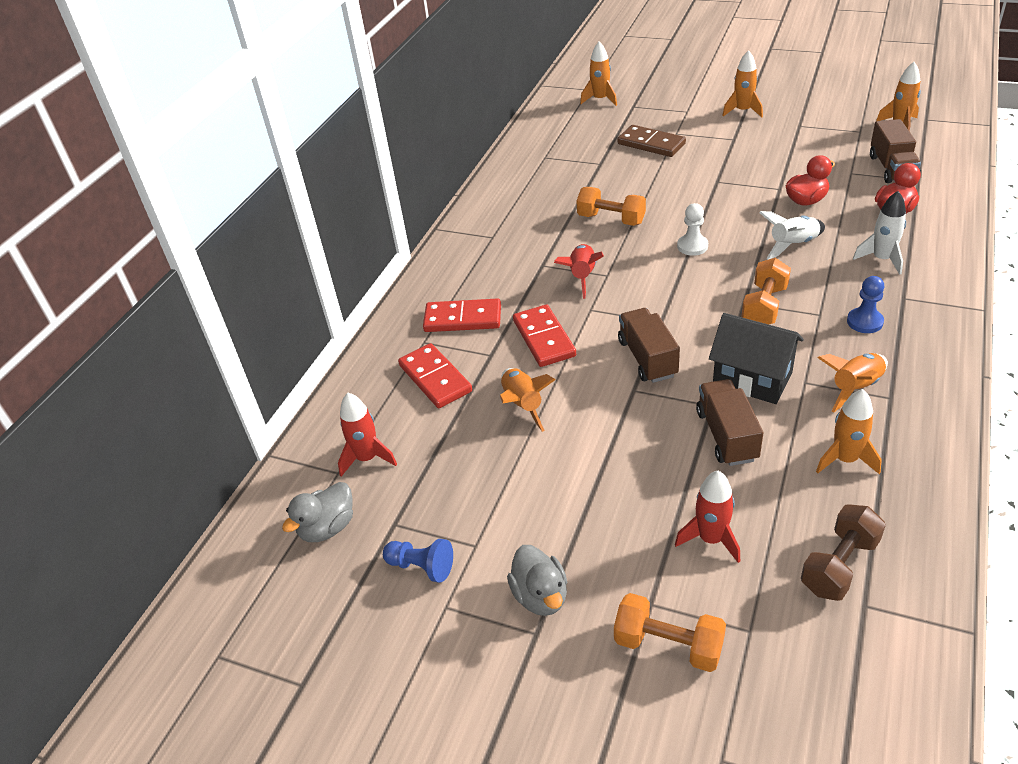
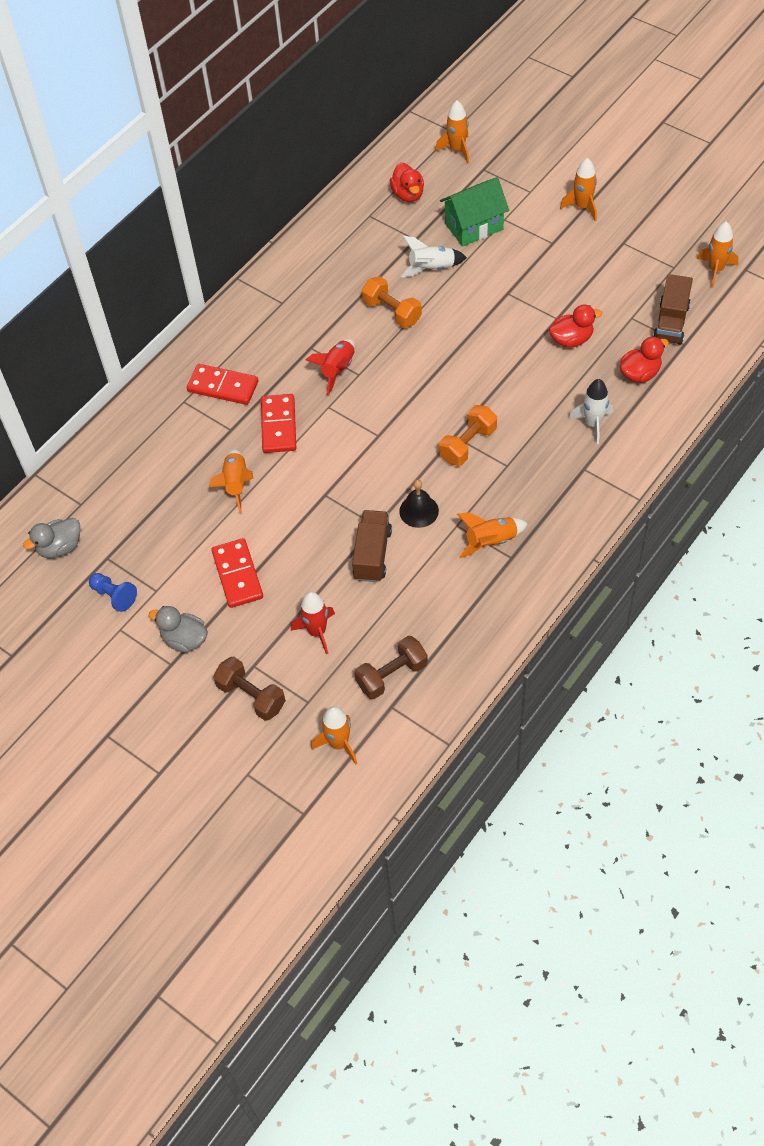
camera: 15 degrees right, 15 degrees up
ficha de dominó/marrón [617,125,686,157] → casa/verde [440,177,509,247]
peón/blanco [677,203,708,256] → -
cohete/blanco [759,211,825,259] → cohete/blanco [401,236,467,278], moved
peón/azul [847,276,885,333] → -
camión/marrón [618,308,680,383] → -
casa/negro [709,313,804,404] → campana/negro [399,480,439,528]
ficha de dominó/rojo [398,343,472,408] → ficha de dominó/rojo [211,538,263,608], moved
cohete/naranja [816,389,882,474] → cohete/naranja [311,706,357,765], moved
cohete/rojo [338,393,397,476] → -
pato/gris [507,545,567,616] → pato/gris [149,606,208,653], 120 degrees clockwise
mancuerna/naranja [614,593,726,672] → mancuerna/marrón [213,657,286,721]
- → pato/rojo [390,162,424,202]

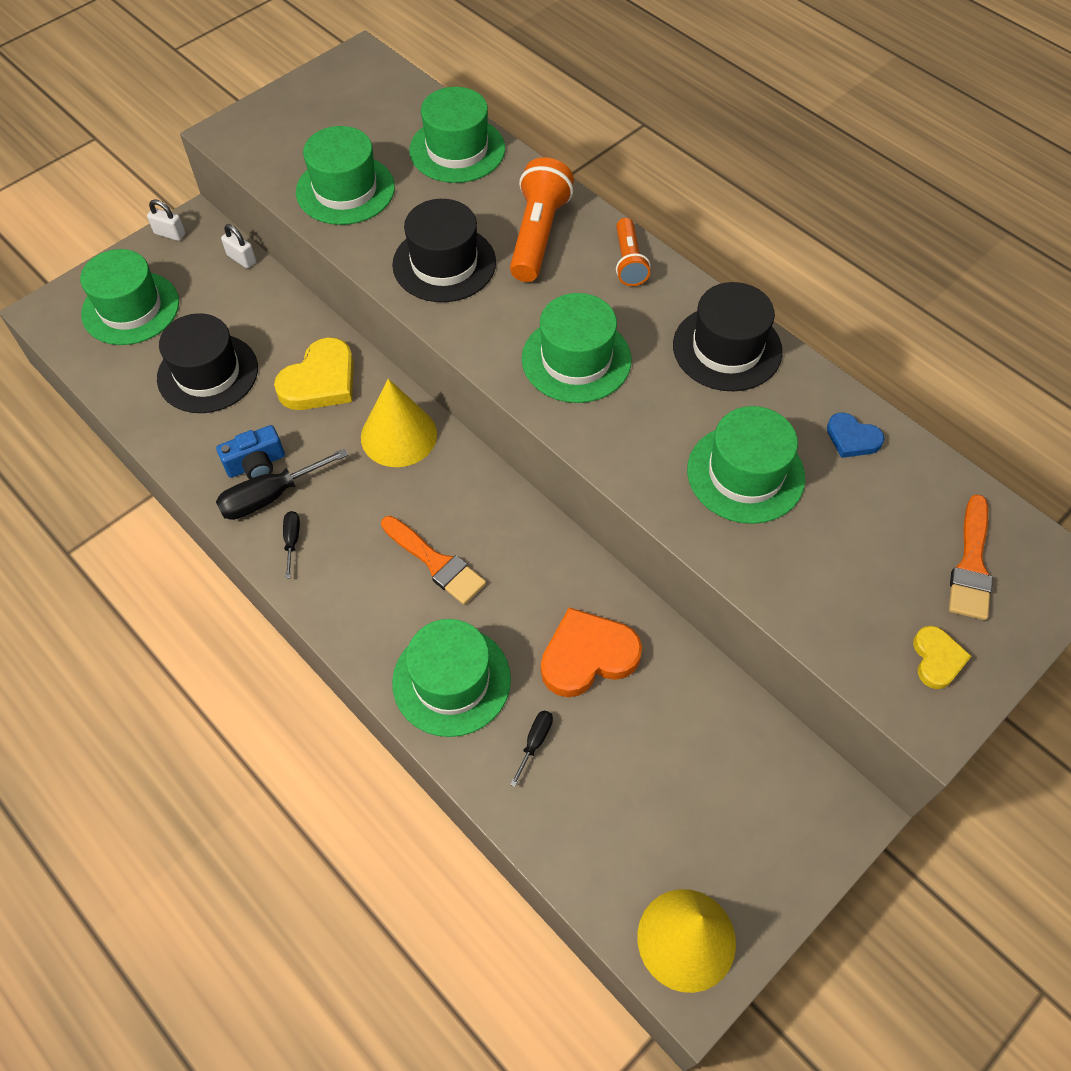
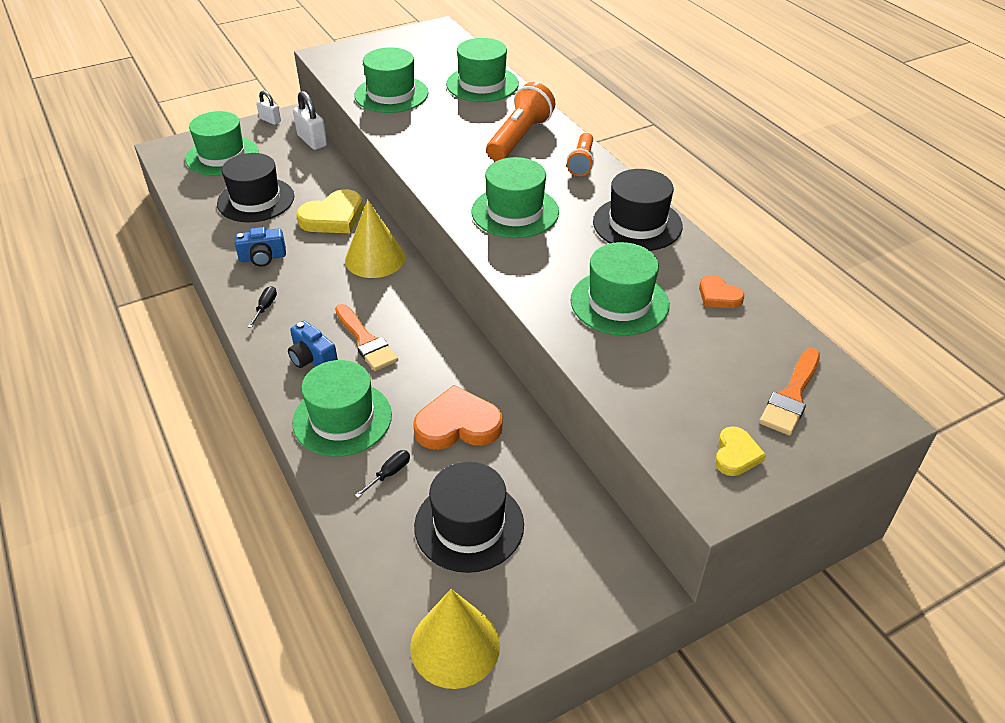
camera: 15 degrees right, 15 degrees down
sombrero/negro [392,199,496,302] → sombrero/negro [414,462,524,573], moved
candado/blanco [221,224,256,268] → candado/blanco [293,91,327,150], x1.60
corazón/azul [827,413,884,458] → corazón/naranja [699,275,745,308]
destornillador/negro [216,448,348,520] → -
- → cámara/azul [288,321,338,368]

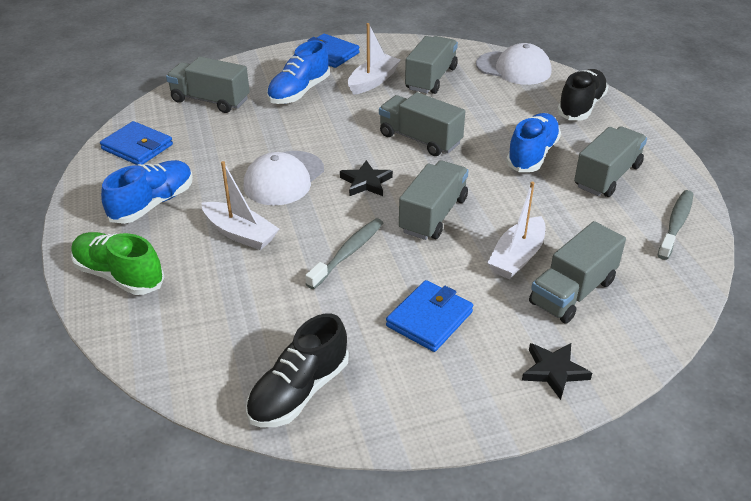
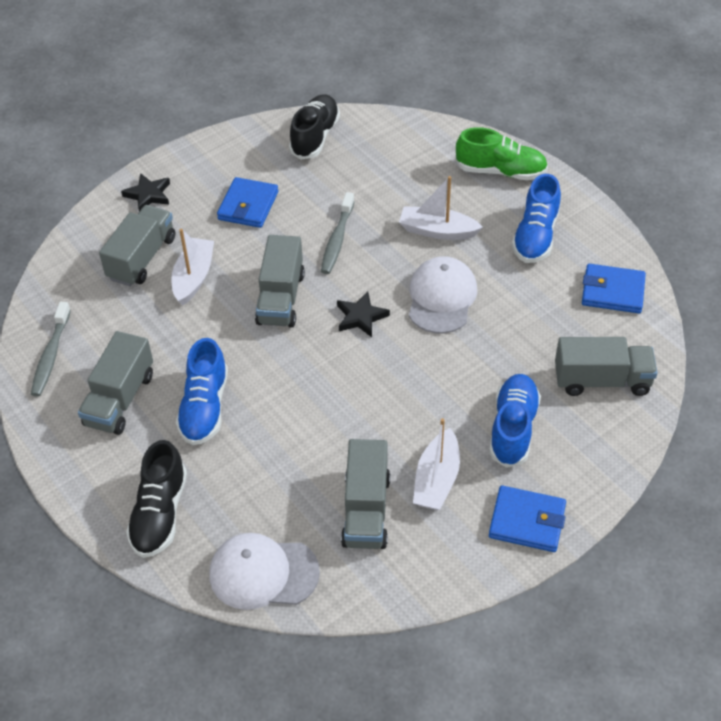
camera: 160 degrees right, 10 degrees up
camión/gris [379,92,465,156] → -

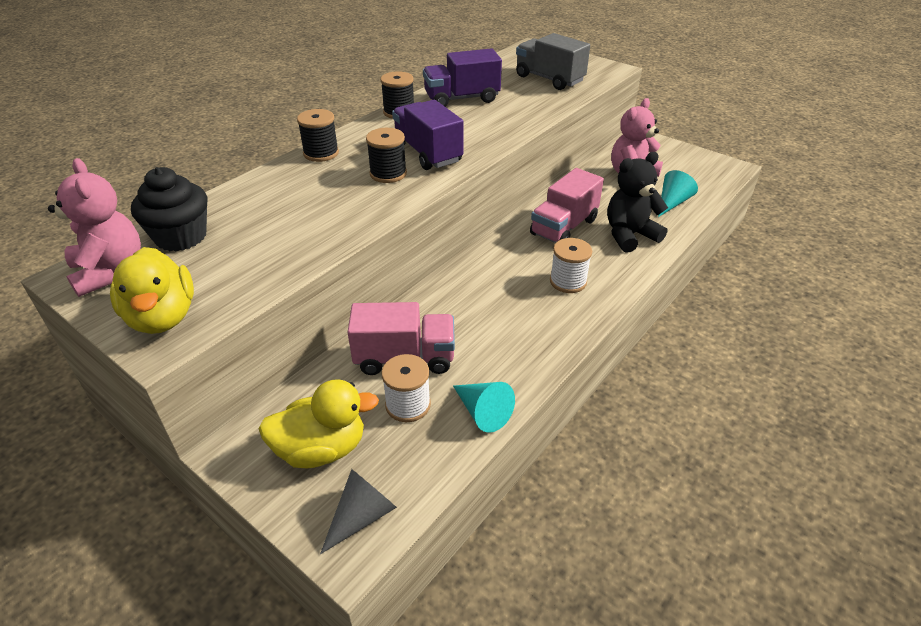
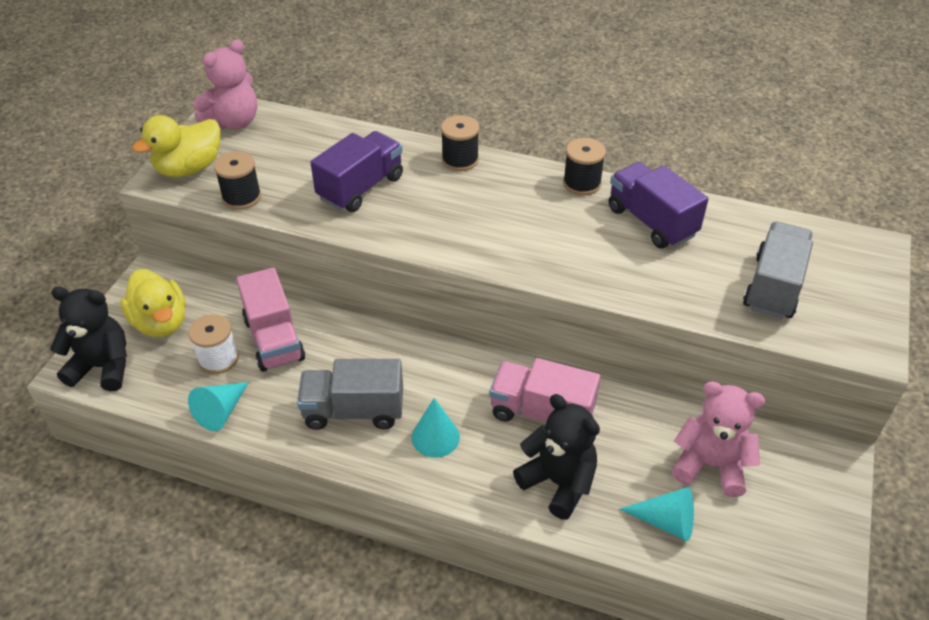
camera: 70 degrees right, 5 degrees up
camión/morado [392,100,464,170] → camión/morado [310,131,403,212], moved
carrete/negro [366,128,407,183] → carrete/negro [214,151,261,210], moved
magdalena/negro [131,167,207,251] → -
carrete/blanco [550,238,592,293] → cono/turquesa [412,398,460,458]
cono/gris [320,469,397,554] → osito/negro [50,287,127,391]
- → camión/gris [297,359,403,430]

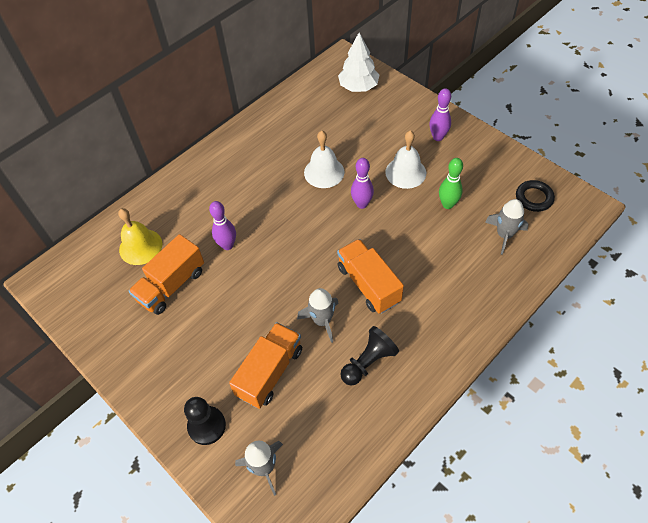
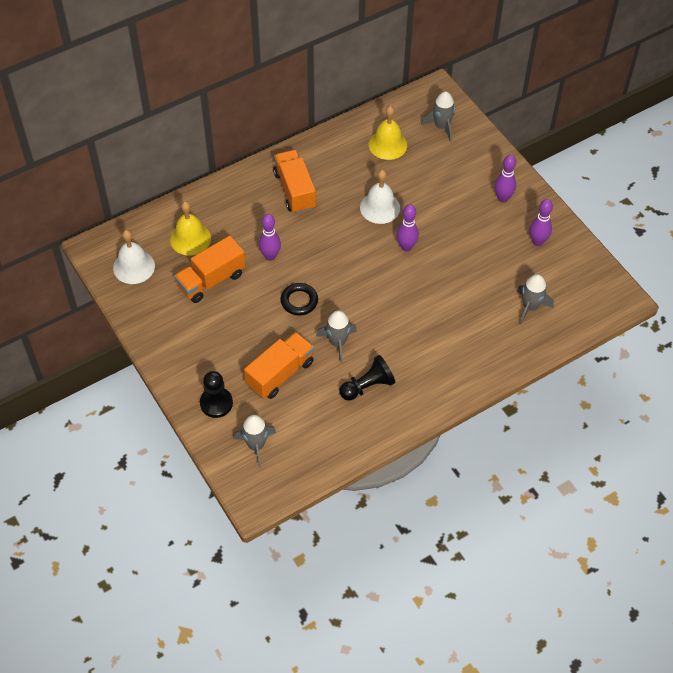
camera: 10 degrees right, 0 degrees up
árbol/blanco [338,33,379,92] → cohete/gris [421,91,455,142]
campana/blanco [385,130,426,189] → campana/blanco [113,230,155,284], moved
bolo/verde [439,158,463,209] → -
anillo/negro [516,180,555,212] → anillo/negro [280,283,318,316], moved
camión/naranja [337,239,404,314] → camión/naranja [273,150,316,214], moved
- → campana/amarillo [369,106,407,160]
- → bolo/morado [530,199,553,246]

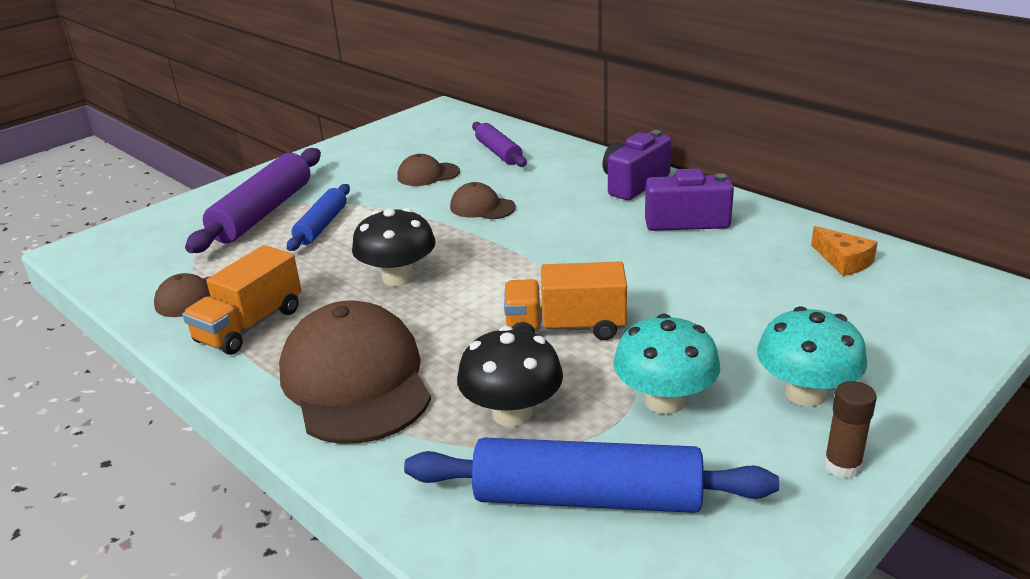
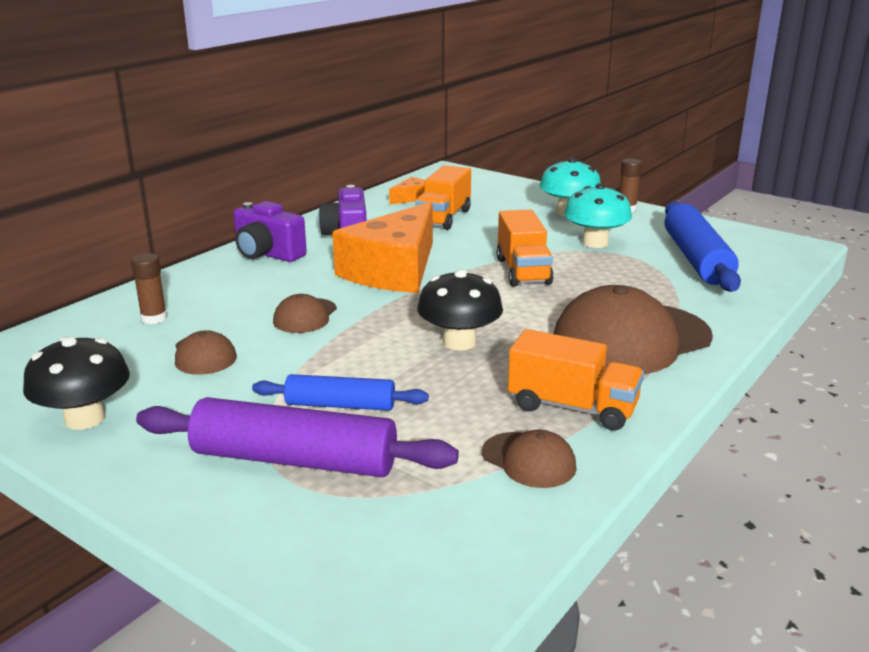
camera: 100 degrees left, 5 degrees down
rodillo/morado [472,122,527,167] → barra de pegamento/marrón [131,253,167,324]
seta/negro [457,326,563,427] → seta/negro [23,336,130,430], moved
- → camión/naranja [415,165,471,230]
- → queso/naranja [332,202,433,293]

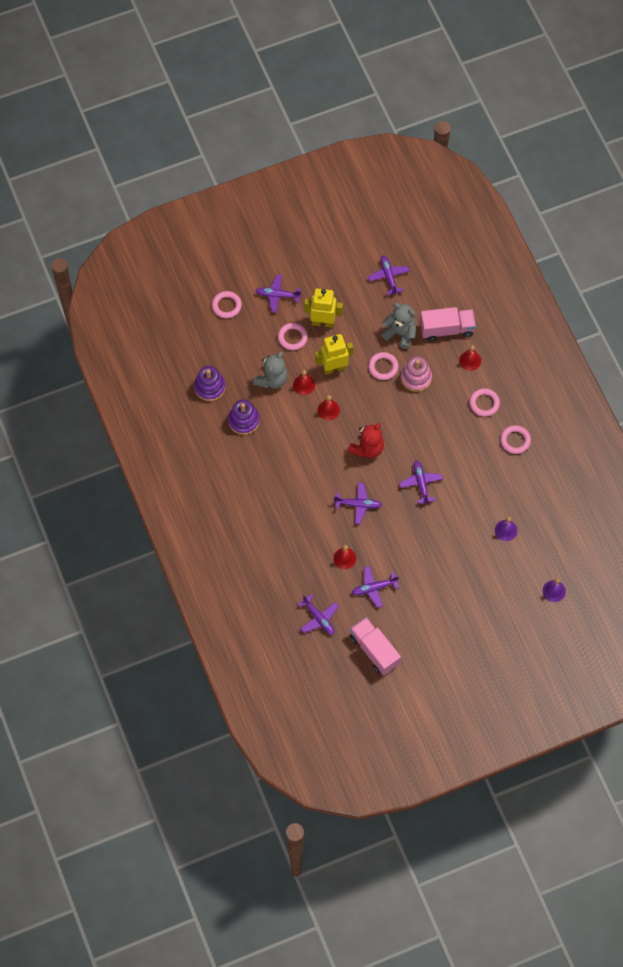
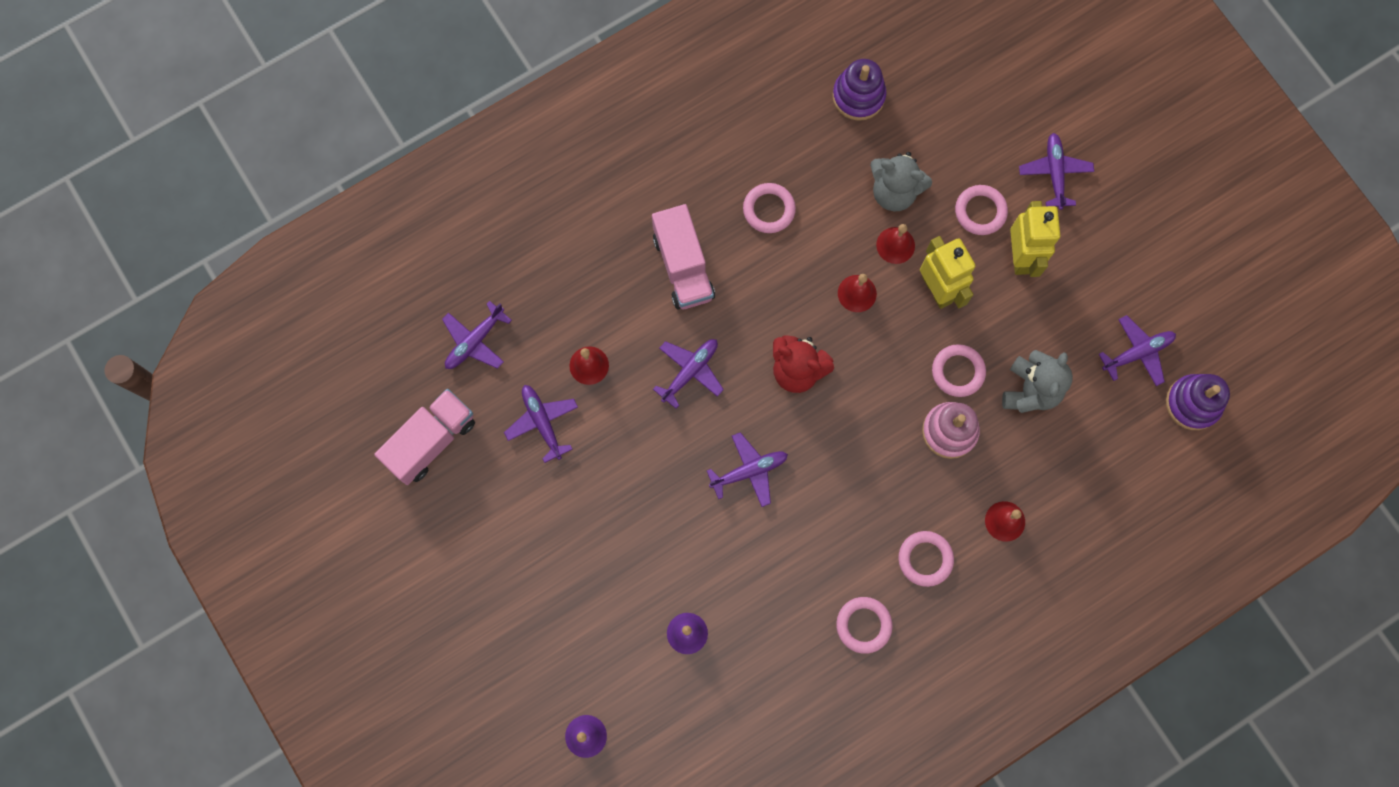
camera: 80 degrees right, 10 degrees up
anillo/rosa [212,291,242,318] → anillo/rosa [743,183,796,233], moved
camión/rosa [420,307,476,341] → camión/rosa [652,204,715,310], moved
juguete apilable/morado [228,399,260,435] → juguete apilable/morado [1166,374,1230,430], moved
avión/morado [334,483,382,524] → avión/morado [653,339,724,409], 135 degrees counterclockwise

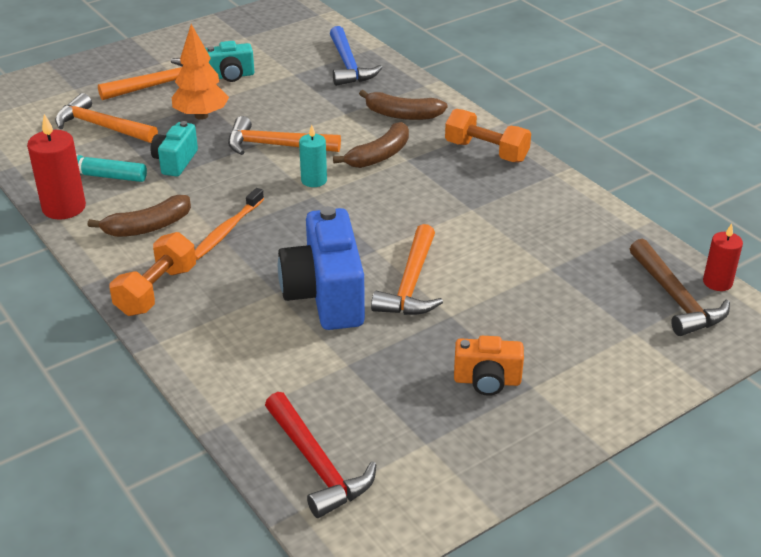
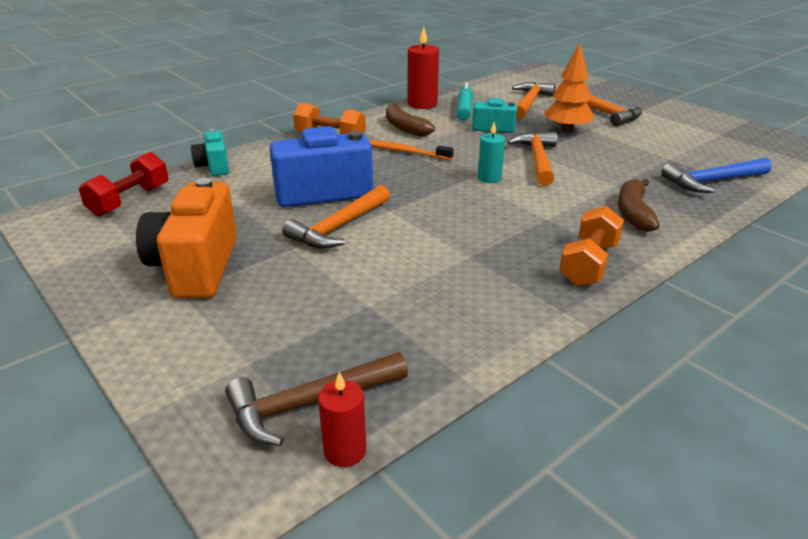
camera: 85 degrees right, 5 degrees down
cámara/turquesa [205,41,254,82] → cámara/turquesa [191,129,229,176], moved
plátano/marrón [333,122,409,168] → -
martillo/naranja [371,224,443,315] → martillo/naranja [282,185,390,249], 60 degrees counterclockwise
cámara/naranja [454,336,524,396] → cámara/naranja [136,178,237,298], x1.83
martillo/rojo [265,392,377,518] → mancuerna/rojo [79,152,169,216]

